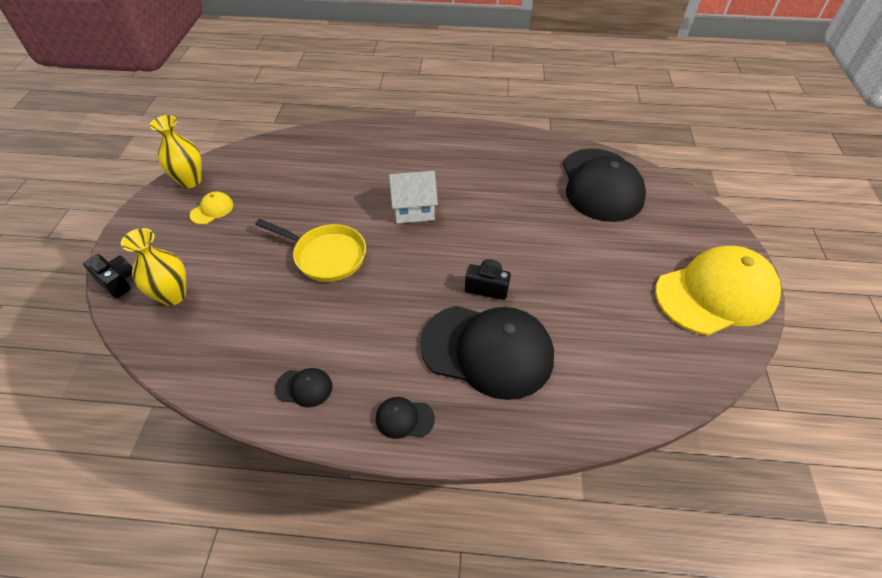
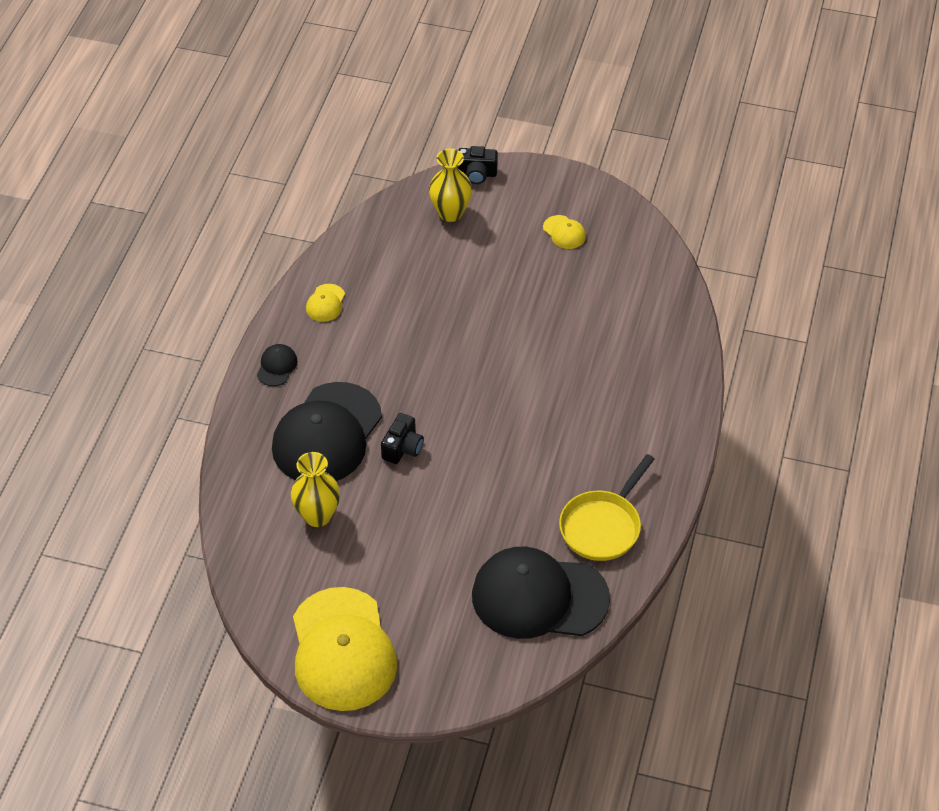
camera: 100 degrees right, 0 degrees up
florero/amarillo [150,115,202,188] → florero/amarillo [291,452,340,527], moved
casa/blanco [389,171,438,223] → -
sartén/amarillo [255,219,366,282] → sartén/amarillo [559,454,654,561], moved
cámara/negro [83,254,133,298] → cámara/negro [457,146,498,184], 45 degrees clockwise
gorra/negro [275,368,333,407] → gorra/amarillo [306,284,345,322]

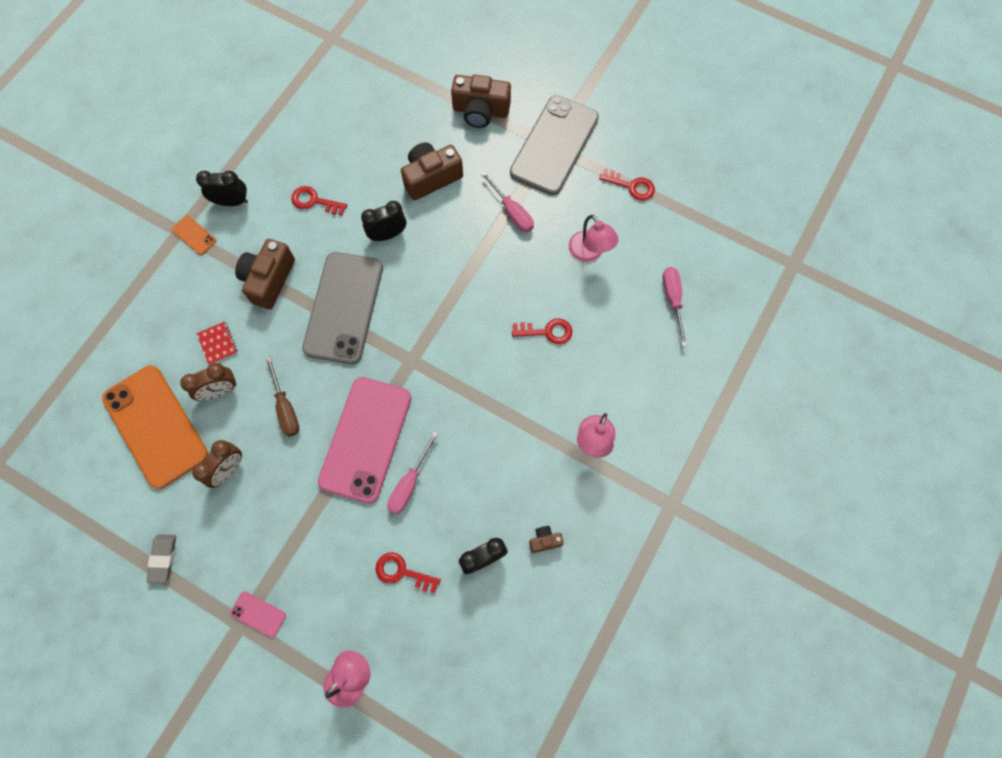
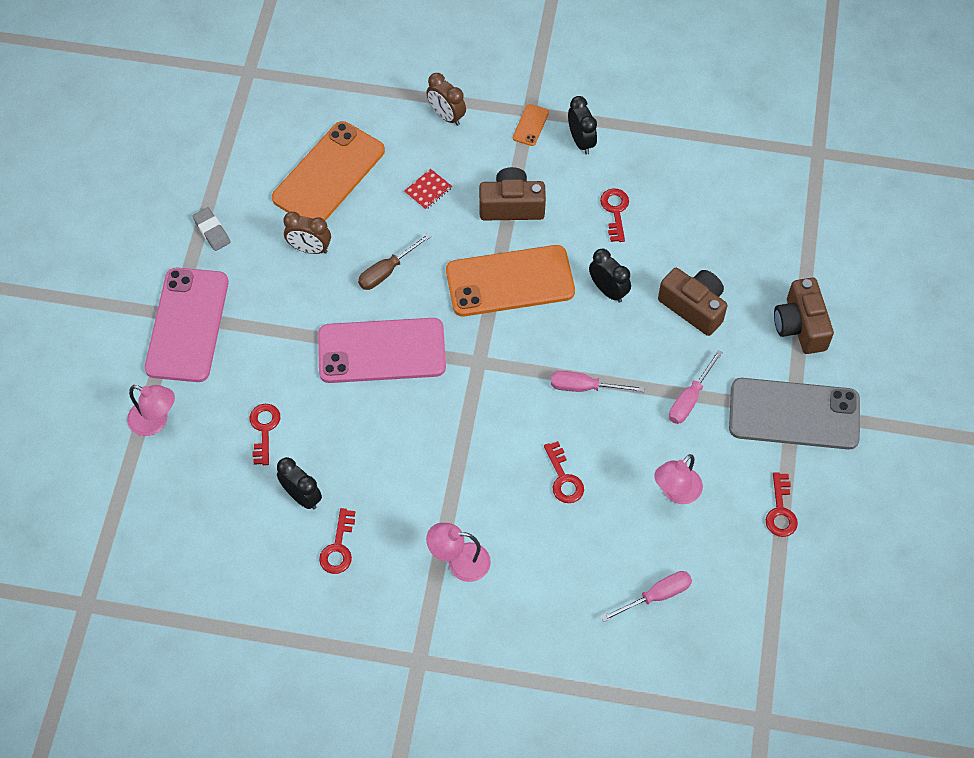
camera: 70 degrees right, 10 degrees down
móvil/gris [302,252,383,364] → móvil/naranja [446,245,575,316]
despertador/marrón [180,363,236,401] → despertador/marrón [427,73,466,126], moved
destornillador/rosa [387,431,438,514] → destornillador/rosa [551,371,644,392], moved
cámara/marrón [529,526,564,553] → llave/rojo [319,508,355,574]
goma de borrar/gris [146,534,176,583] → goma de borrar/gris [192,208,231,251], 75 degrees clockwise
móvil/rosa [230,592,286,638] → móvil/rosa [145,267,229,382], x2.48

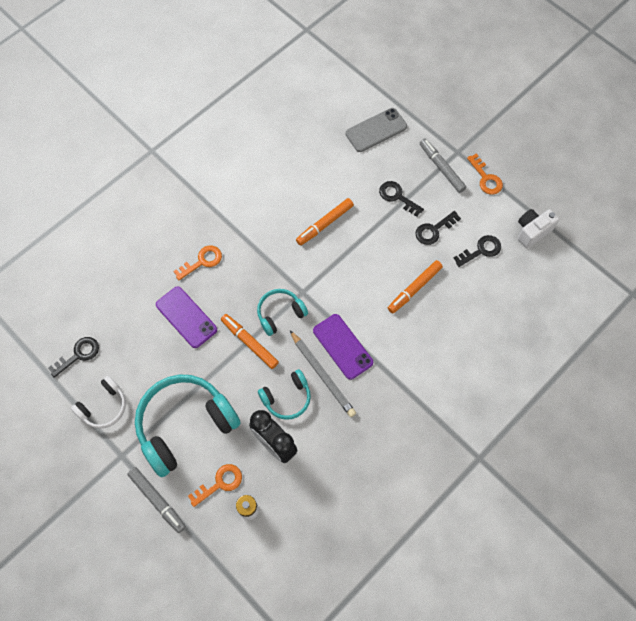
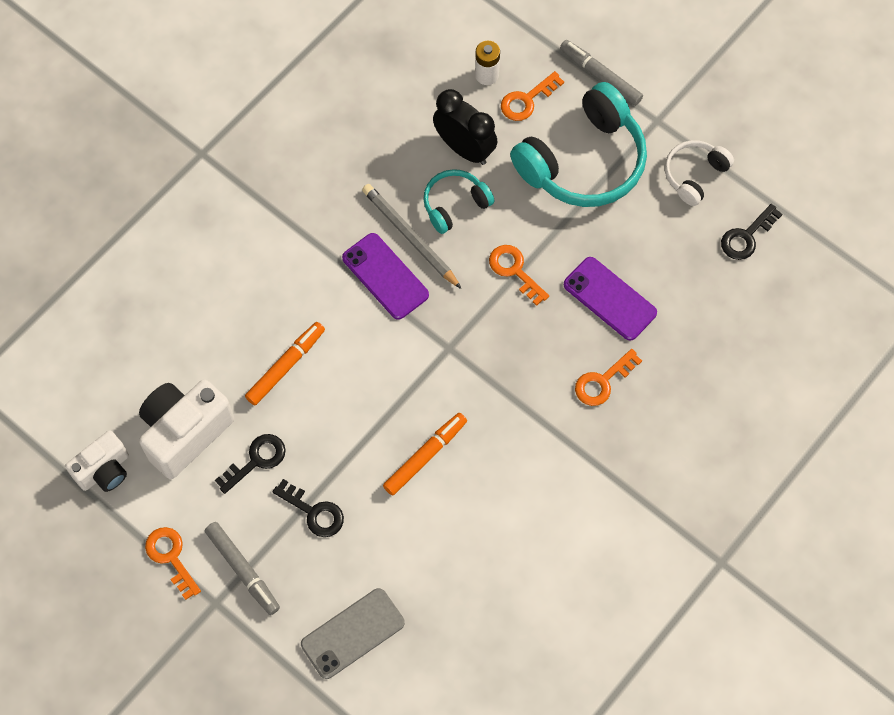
camera: 175 degrees right, 0 degrees up
llave/negro [454,235,501,267] → cámara/blanco [139,379,234,479]
auriculares/turquesa [257,289,308,336] → -
rotulador/naranja [221,314,279,369] → llave/naranja [489,245,549,306]

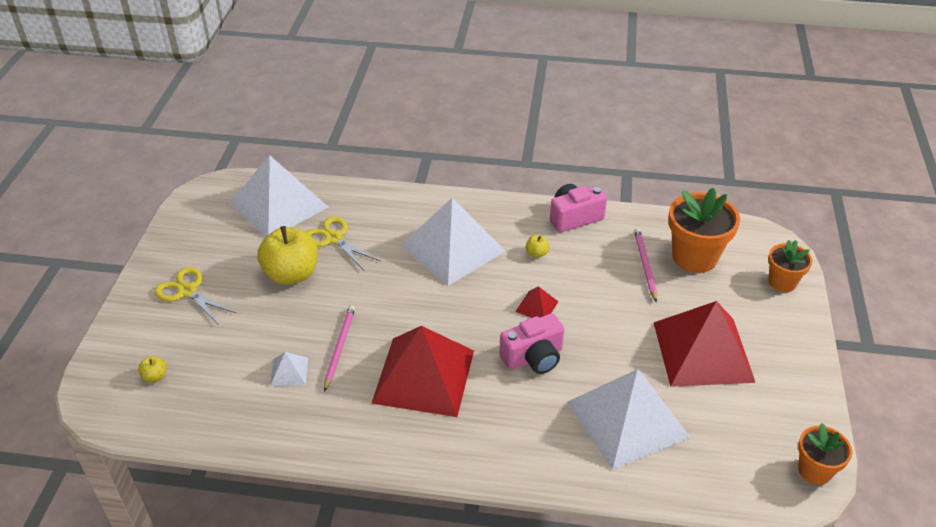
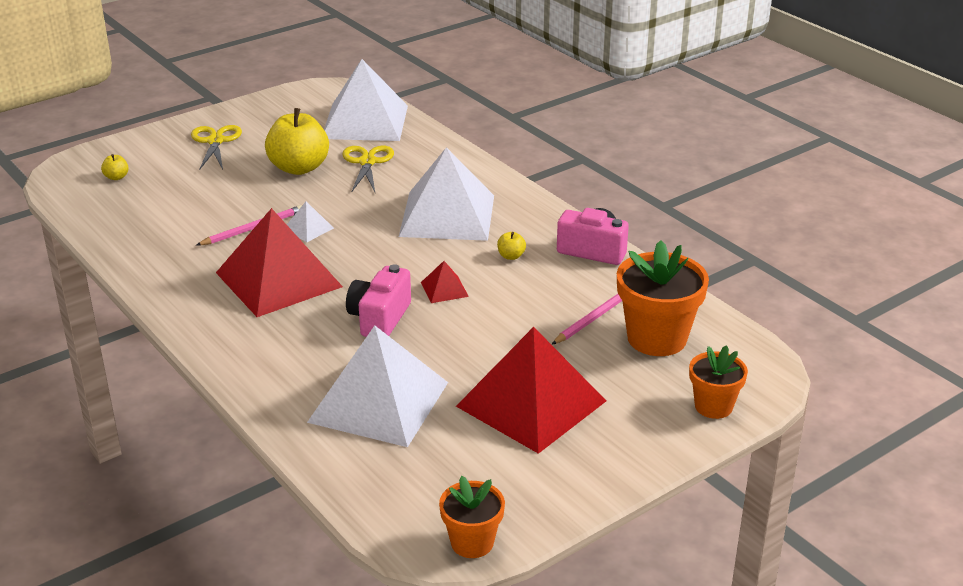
camera: 45 degrees right, 10 degrees down
cámara/rosa [499,313,564,374] → cámara/rosa [346,264,411,337], 90 degrees clockwise
pirámide/blanco [270,352,308,386] → pirámide/blanco [287,201,334,242], moved

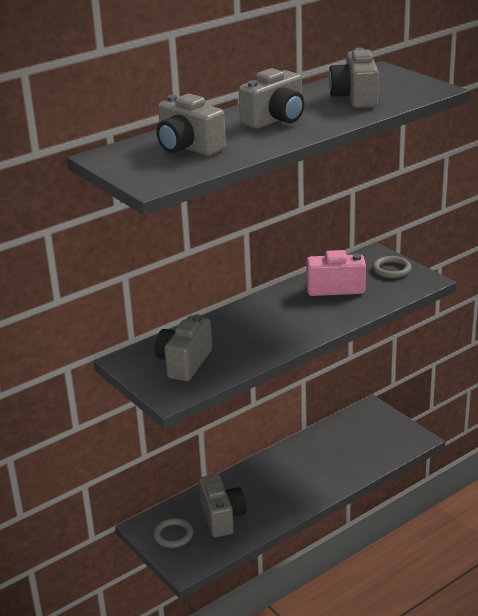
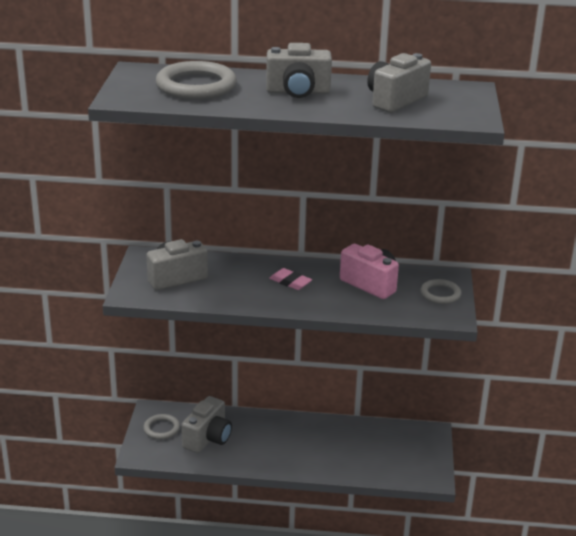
camera: 40 degrees right, 0 degrees up
cámara/gris [157,94,226,156] → anillo/gris [156,61,237,100]
- → goma de borrar/rosa [269,268,312,290]

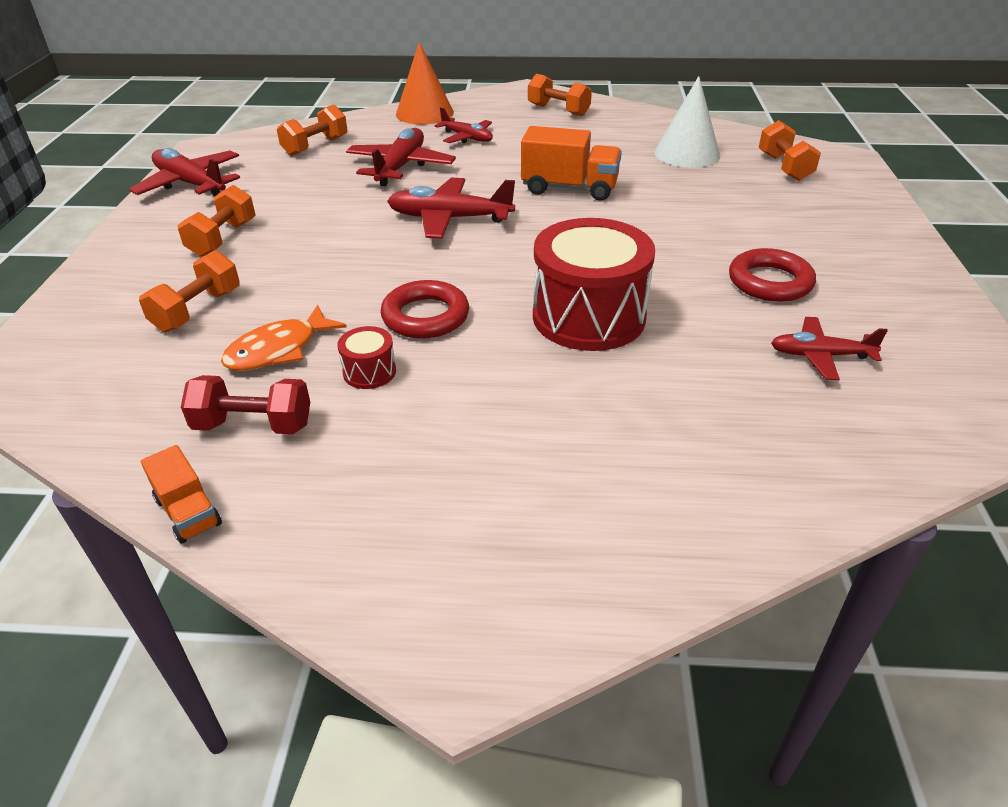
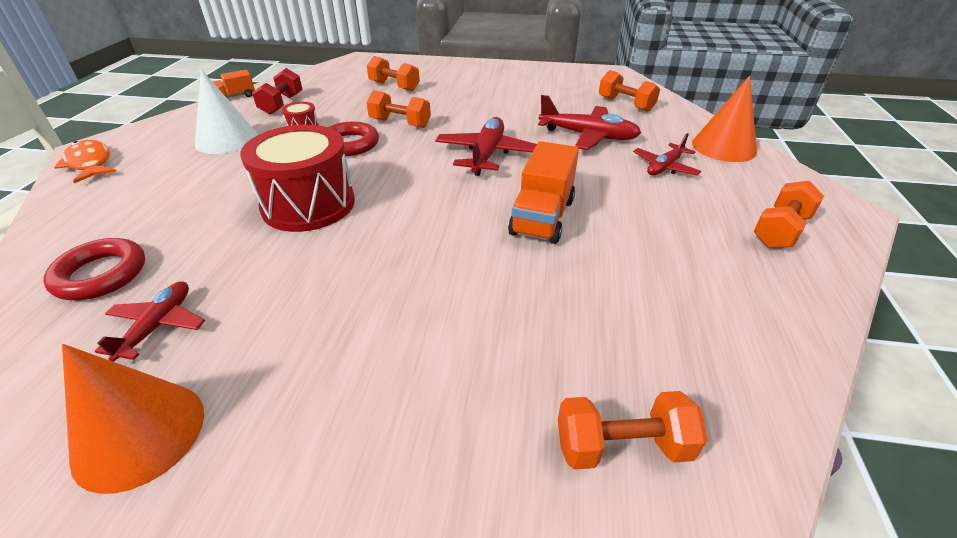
camera: 95 degrees right, 0 degrees up
cono/blanco [654,76,720,168] → cono/blanco [195,69,258,154], moved
avión/rojo [129,148,240,197] → -
mancuerna/naranja [177,185,256,257] → mancuerna/naranja [366,90,431,128], moved
anillo/rojo [729,248,816,302] → anillo/rojo [43,238,145,300], moved
pez/naranja [221,305,347,371] → pez/naranja [54,140,117,183], moved
- → cono/naranja [62,344,204,494]

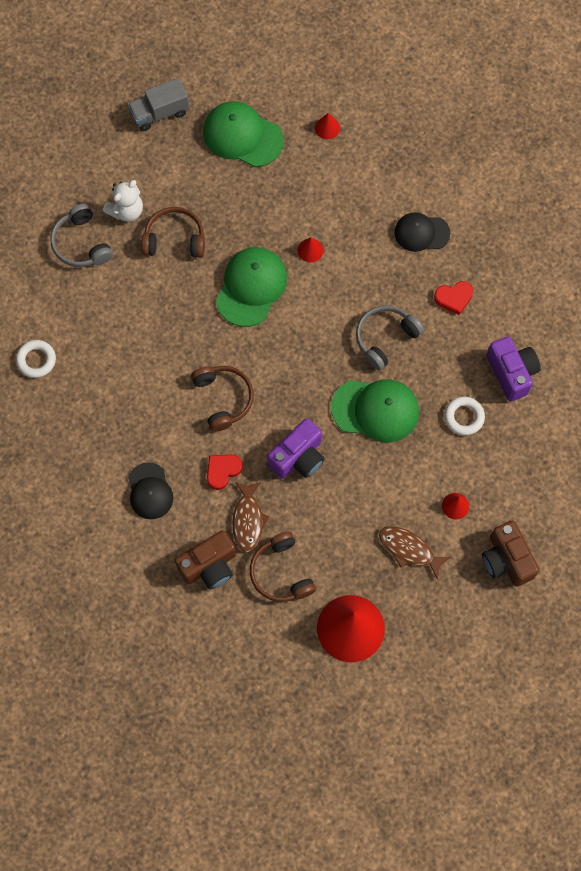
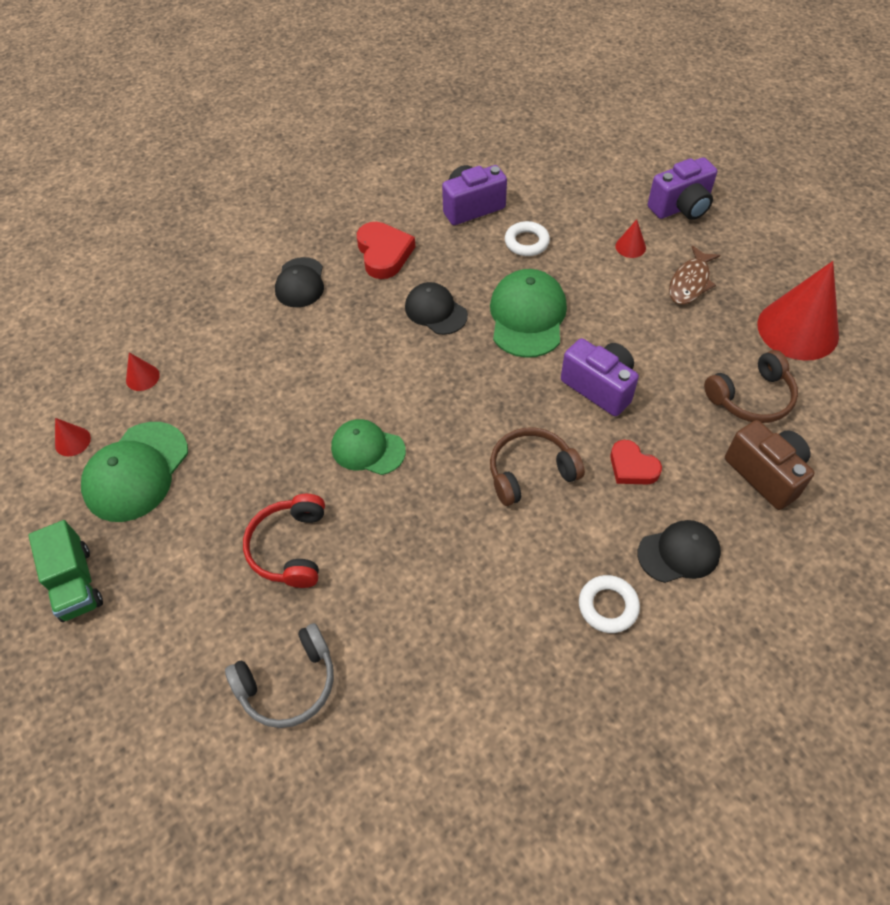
camera: 90 degrees left, 15 degrees down
camión/gris [128,78,189,131] → camión/verde [28,520,103,622]
osito/blanco [103,180,143,222] → -
auriculares/marrón [142,207,205,258] → auriculares/rojo [243,494,325,588]
cono/rojo [298,237,324,262] → cono/rojo [55,418,91,456], moved
gorra/verde [216,247,287,327] → gorra/verde [331,419,406,475], x0.66
corazón/rojo [434,281,473,315] → corazón/rojo [357,222,415,279], x1.51
auriculares/gris [356,305,424,370] → gorra/negro [405,282,468,335]
anillo/blanco [16,340,56,378] → anillo/blanco [579,575,640,633], moved
pez/marrón [233,482,269,553] → -
cámara/marrón [482,521,539,587] → cámara/morado [648,157,717,220]

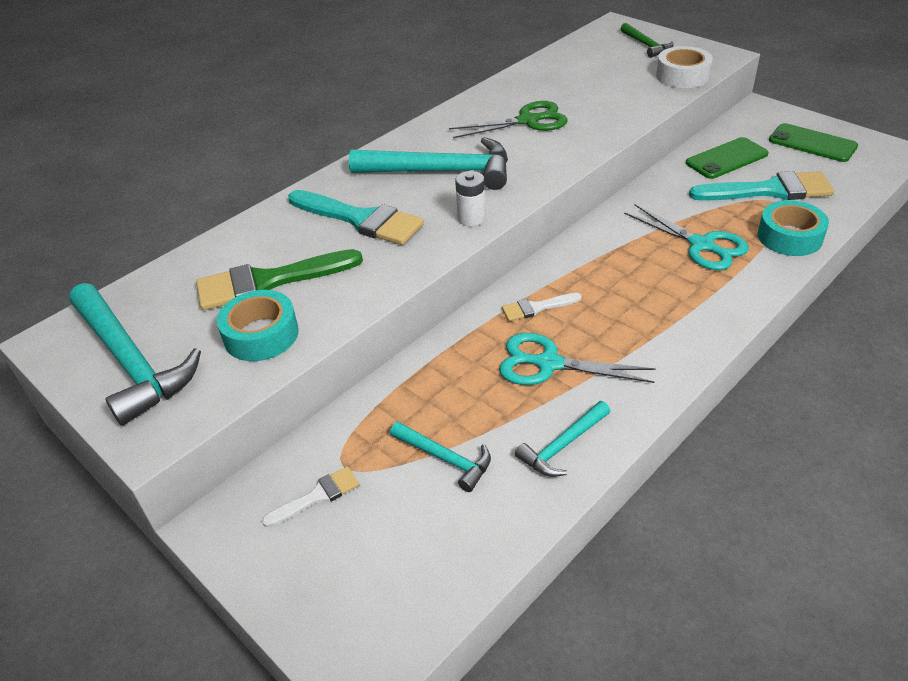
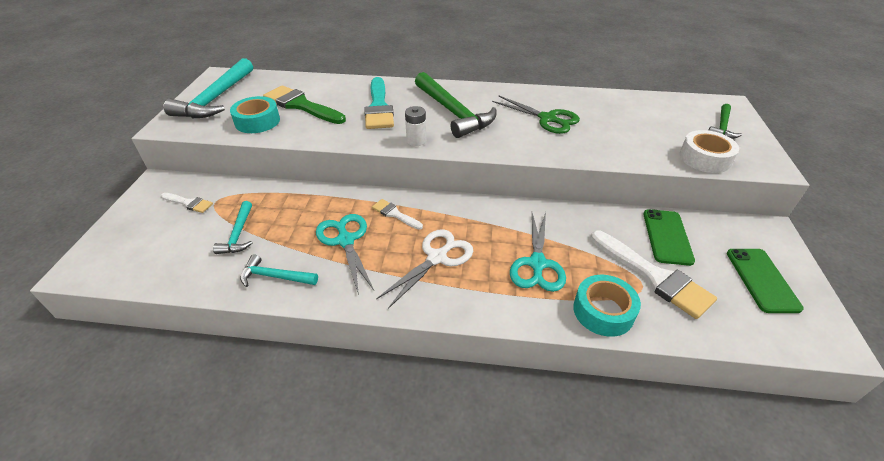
camera: 50 degrees right, 0 degrees up
martillo/turquesa [349,137,508,190] → martillo/verde [415,72,496,138]
móvil/verde [686,137,769,179] → móvil/verde [643,209,695,266], 75 degrees clockwise
pincel/turquesa [689,171,834,201] → pincel/blanco [591,231,717,319]
- → tijeras/blanco [376,229,473,309]

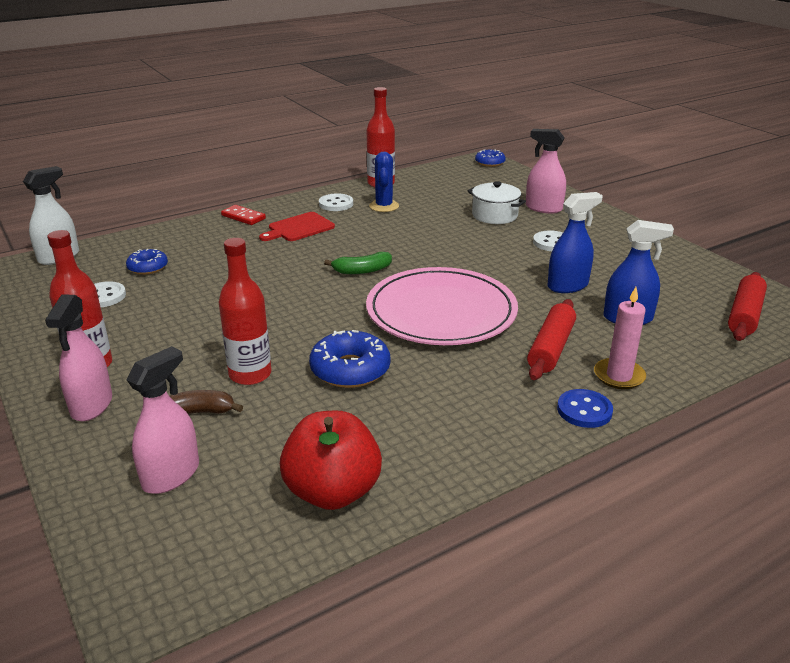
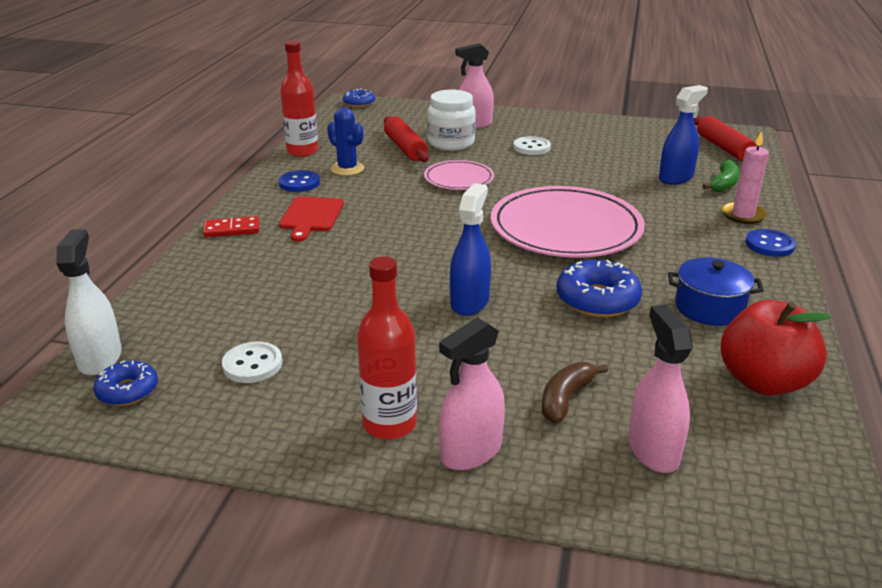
camera: 45 degrees left, 0 degrees up
olla/blanco [468,181,526,224] → tarro/blanco [427,90,476,151]
pulverizador/azul [547,192,603,293] → pulverizador/azul [450,183,491,316], moved
botón/blanco [319,193,353,211] → botón/azul [279,170,320,192]
botella/rojo [219,238,272,385] → -
rosquilla/azul [126,249,168,275] → rosquilla/azul [93,360,158,406], moved
plátano/verde [324,252,392,274] → plátano/verde [702,160,739,192], moved
pulverizador/rosa [45,294,112,421] → pulverizador/rosa [439,318,505,470], 90 degrees clockwise
rodillo/rojo [527,299,576,380] → rodillo/rojo [384,116,429,162], moved
- → plato/rosa [424,160,494,190]
- → olla/azul [668,257,764,326]

